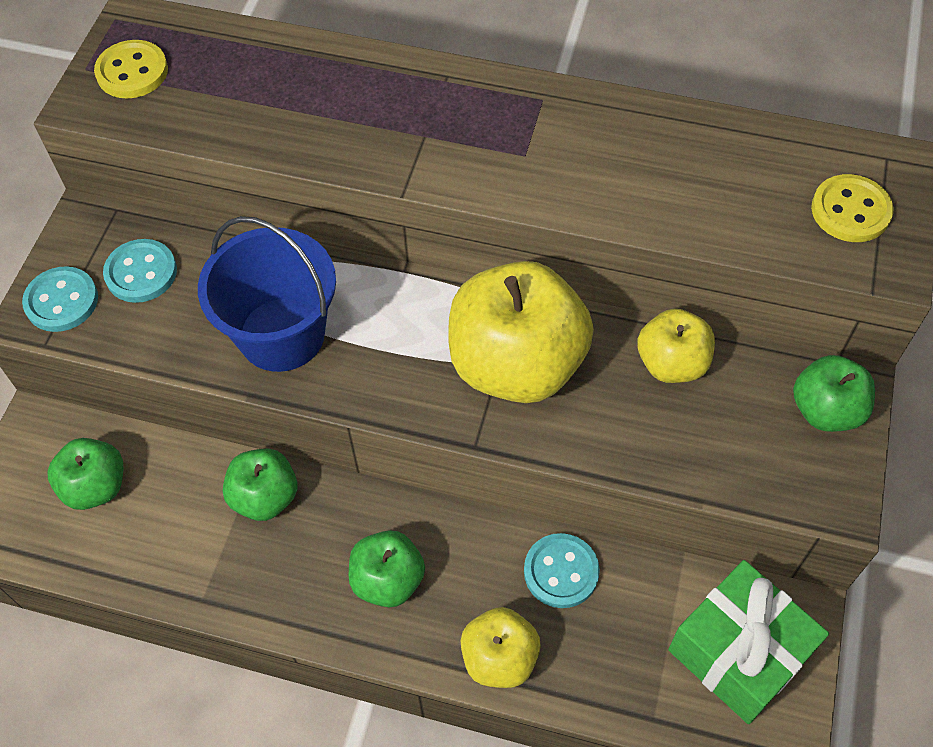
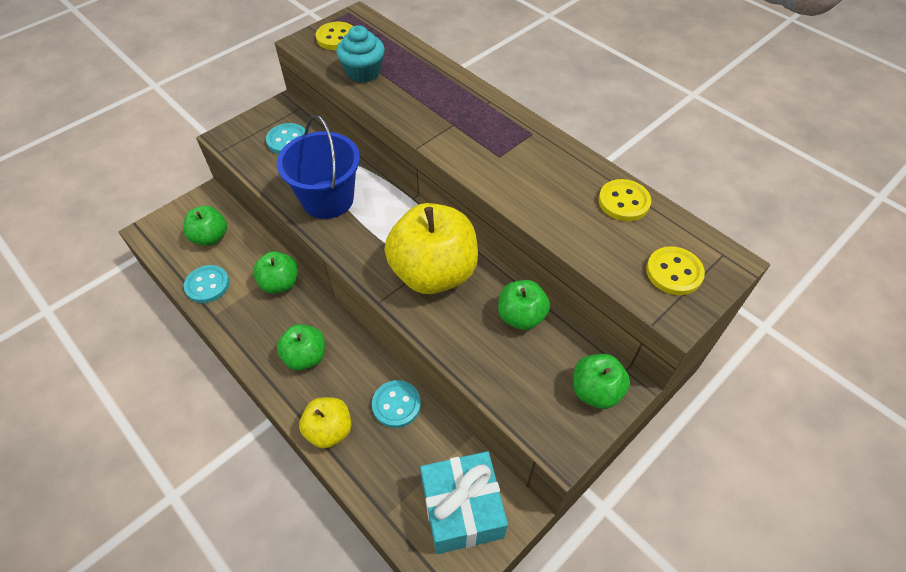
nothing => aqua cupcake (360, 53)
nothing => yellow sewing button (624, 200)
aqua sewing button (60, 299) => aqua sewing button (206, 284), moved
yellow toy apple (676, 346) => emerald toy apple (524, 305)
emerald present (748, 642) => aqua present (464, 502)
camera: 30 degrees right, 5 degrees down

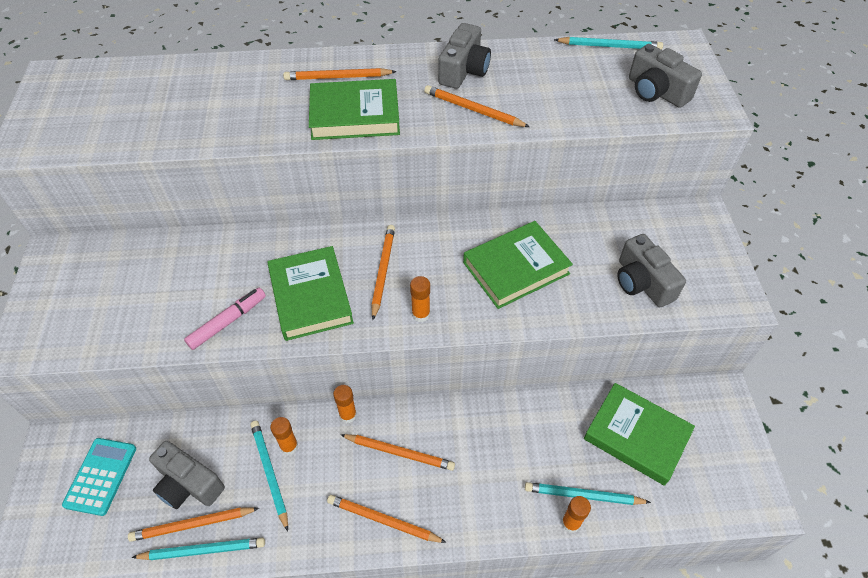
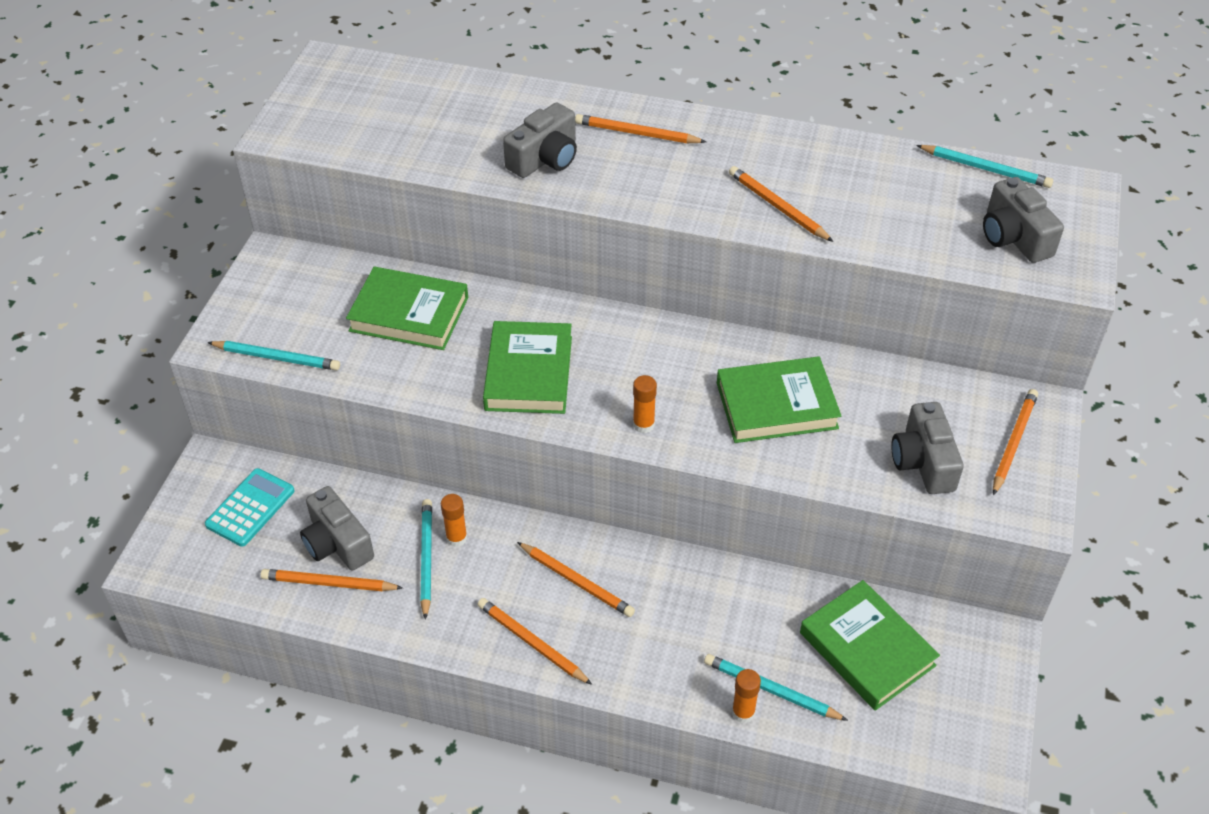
rose-pink marker (225, 319) => nothing
orange-coloured glue stick (345, 404) => nothing
aqua wooden pencil (198, 549) => aqua wooden pencil (273, 355), moved
emerald book (354, 109) => emerald book (407, 308), moved
orange-coloured wooden pencil (383, 272) => orange-coloured wooden pencil (1015, 442), moved
grey photo camera (464, 56) => grey photo camera (540, 140), moved
camera: 20 degrees right, 5 degrees down

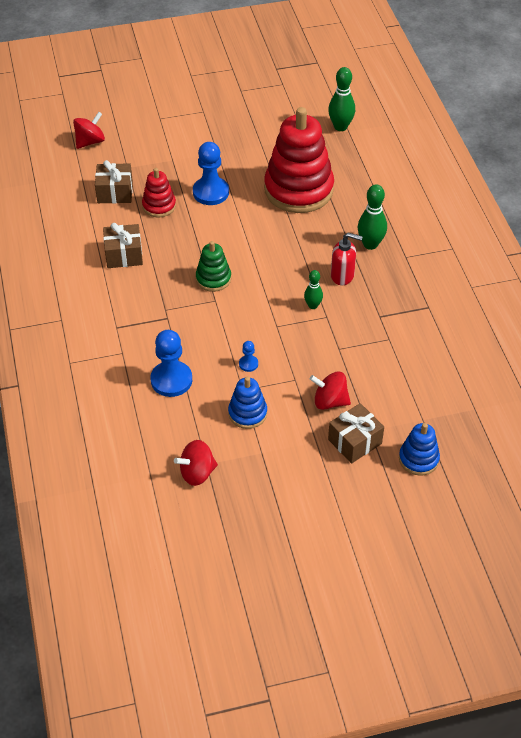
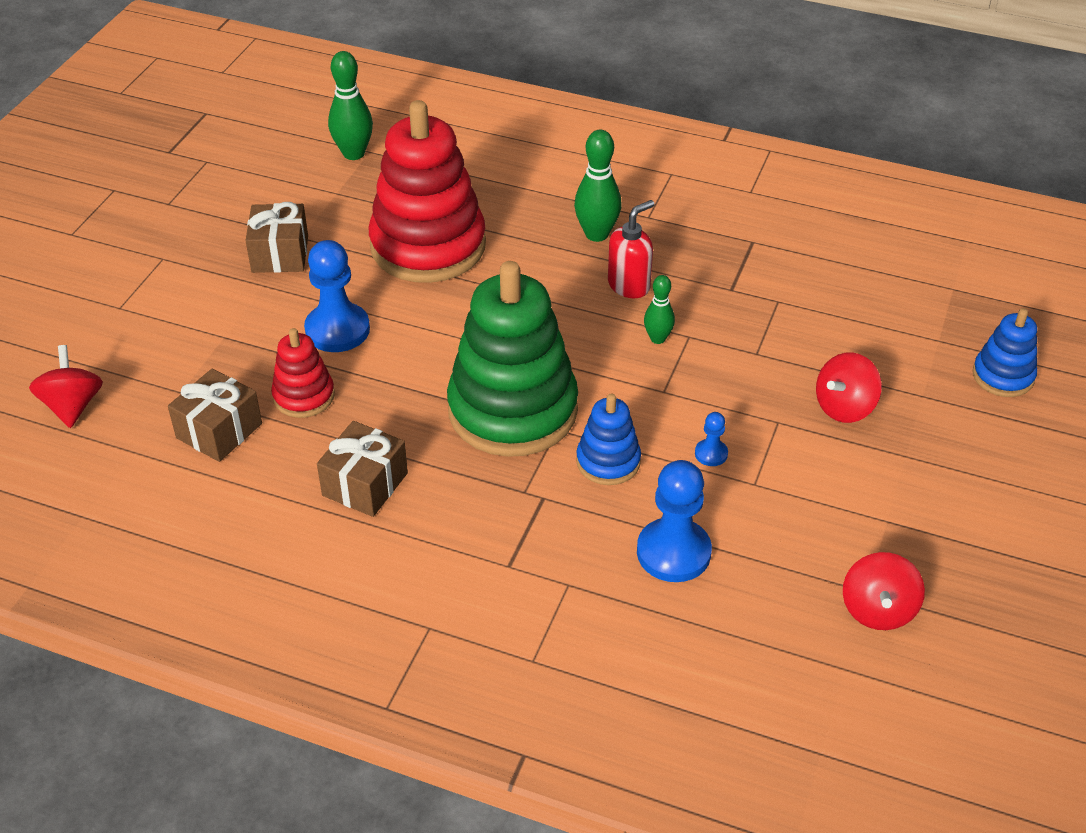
blue ring stacker (247, 403) => blue ring stacker (608, 439), moved
dark brown present (356, 433) => dark brown present (276, 237), moved
emerald ring stacker (213, 266) => emerald ring stacker (512, 359), x2.09
camera: 55 degrees left, 5 degrees down

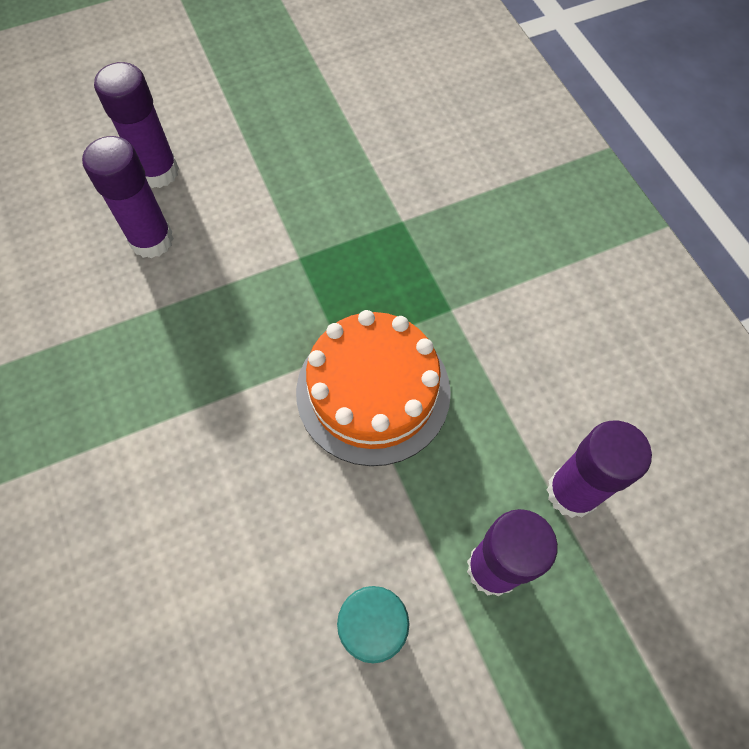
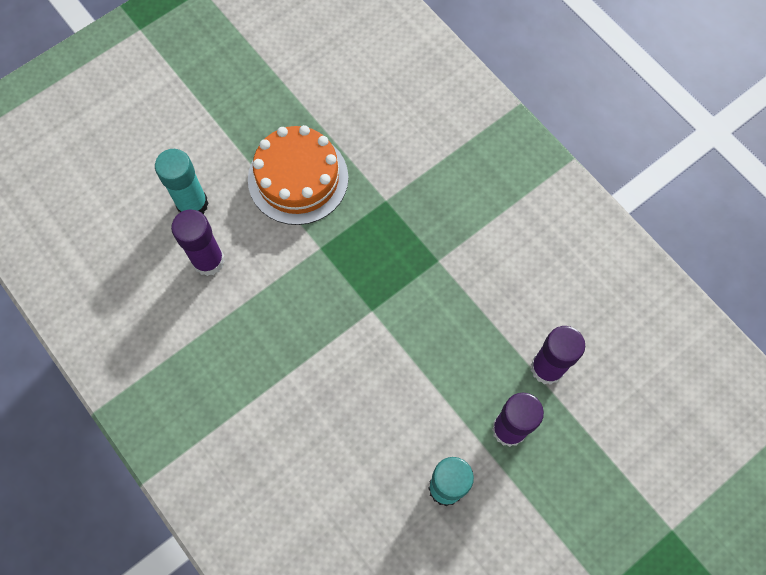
orange-coloured gateau (373, 388) => orange-coloured gateau (298, 175), moved
violet glue stick (136, 125) => aqua glue stick (182, 181)
camera: 15 degrees left, 5 degrees up

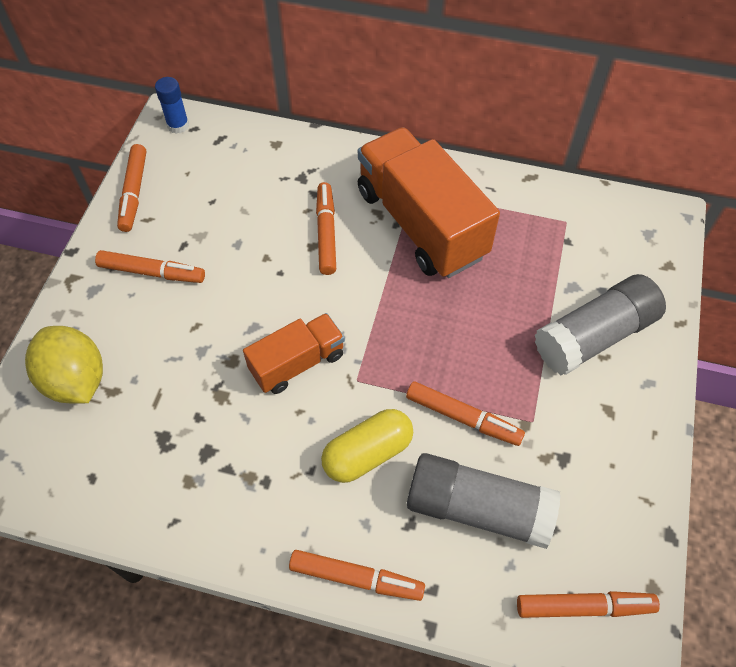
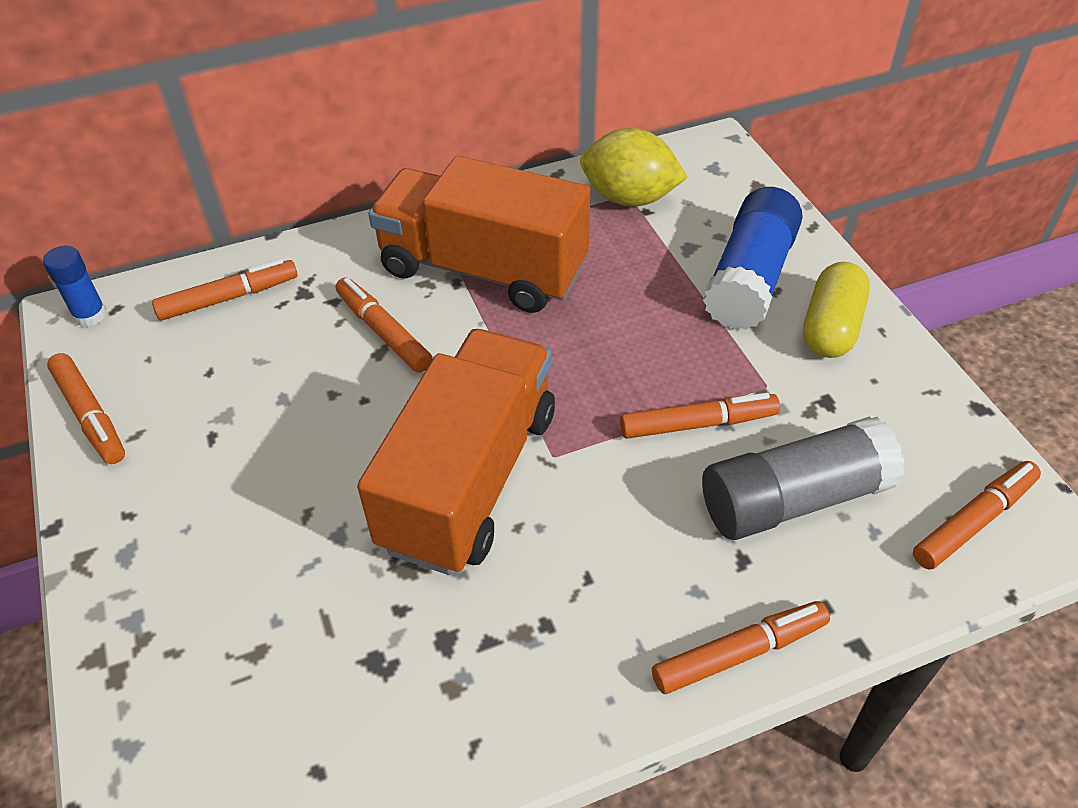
yellow citrus fruit (64, 365) => yellow citrus fruit (634, 167), moved
orange-coloured marker (150, 266) => orange-coloured marker (224, 290), moved
yellow capsule (367, 446) => yellow capsule (836, 310), moved
grey glue stick (600, 324) => blue glue stick (753, 258)
orange-coloured toy truck (294, 353) => orange-coloured toy truck (456, 452), x1.83
camera: 35 degrees left, 10 degrees down

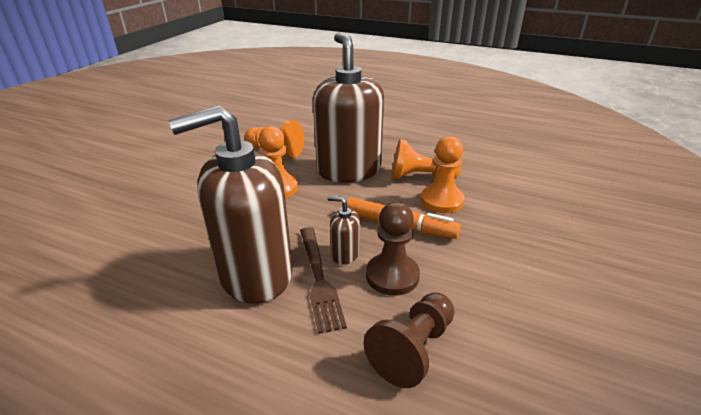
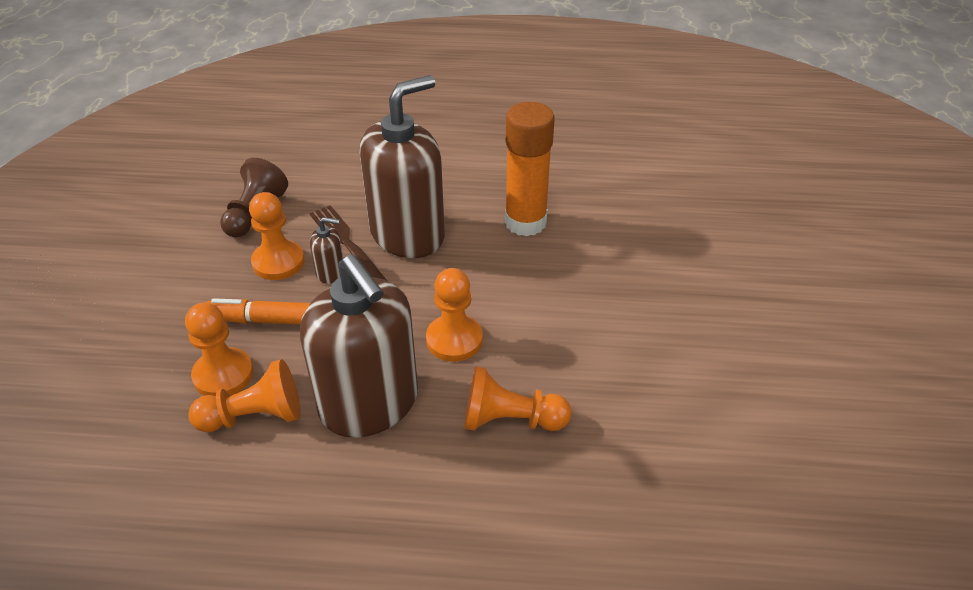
nothing => orange-coloured glue stick (530, 169)
dark brown pawn (393, 249) => orange-coloured pawn (277, 236)
camera: 160 degrees right, 10 degrees up

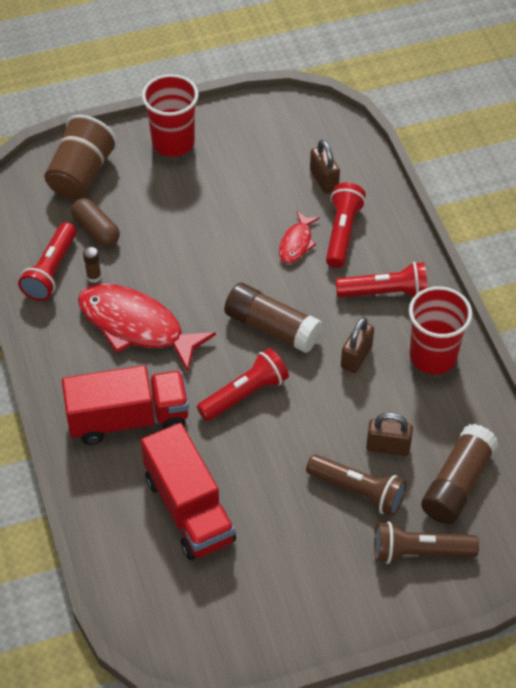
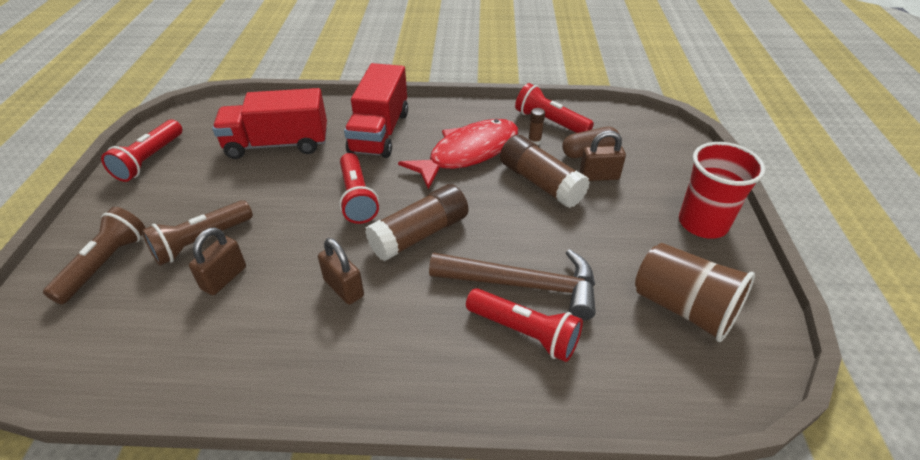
crimson cup (440, 330) => nothing
dark brown cup (81, 157) => dark brown cup (695, 292), moved
dark brown small lock (325, 166) => dark brown small lock (603, 155), moved
crimson flashlight (381, 280) => crimson flashlight (141, 151), moved
dark brown glue stick (459, 474) => dark brown glue stick (545, 171), moved
crimson toy fish (299, 237) => dark brown hammer (512, 284)
camera: 110 degrees right, 10 degrees down

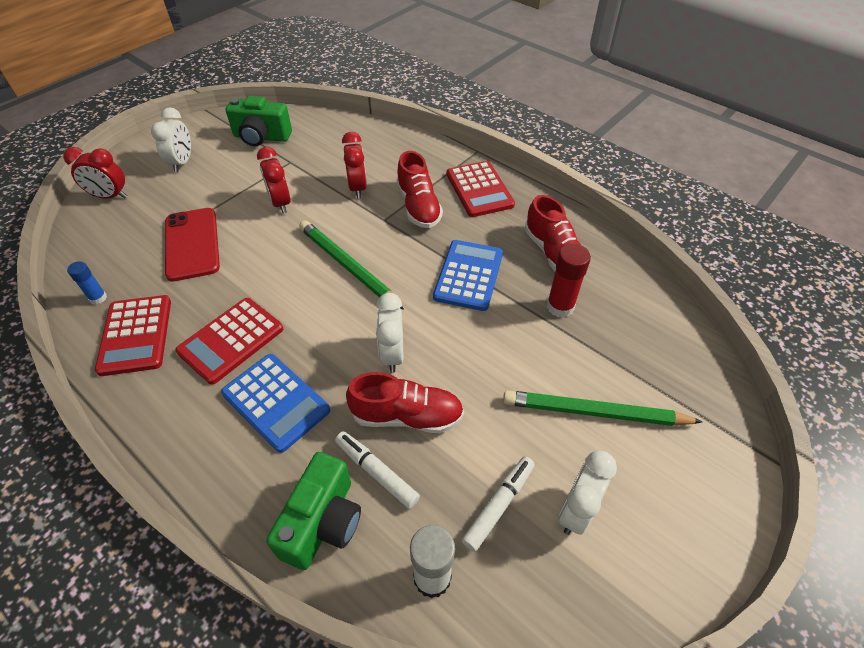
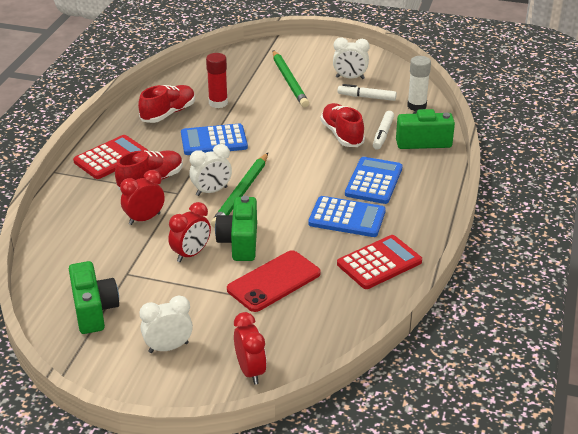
blue glue stick (87, 282) => nothing
nothing => emerald photo camera (236, 228)
pure white alarm clock (389, 333) => pure white alarm clock (210, 170), moved
crimson adding machine (229, 341) => blue adding machine (347, 216)
camera: 115 degrees left, 15 degrees down

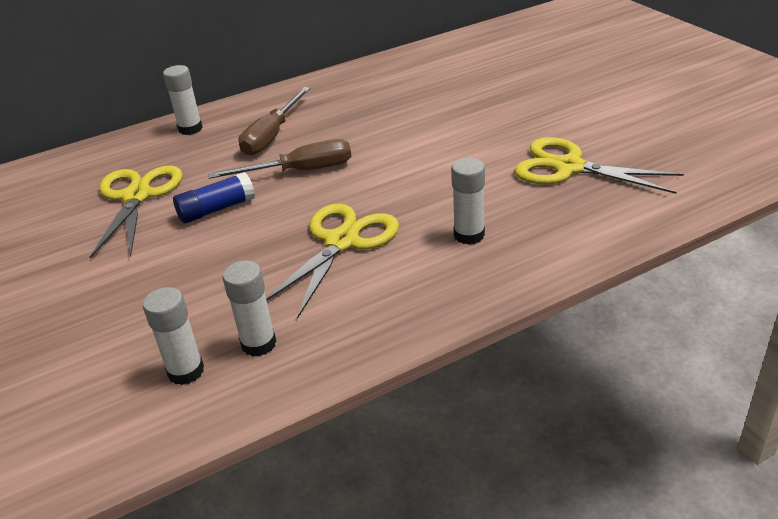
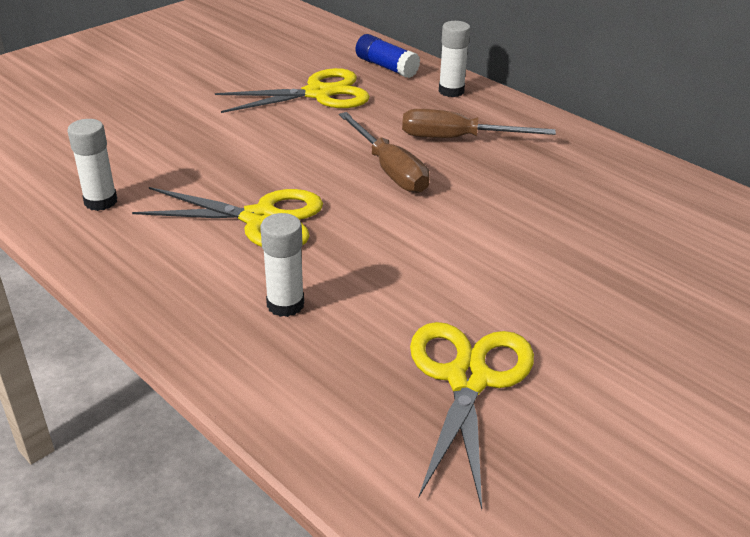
pure white glue stick (173, 336) => nothing
blue glue stick (214, 197) => blue glue stick (388, 56), moved
camera: 70 degrees right, 0 degrees up

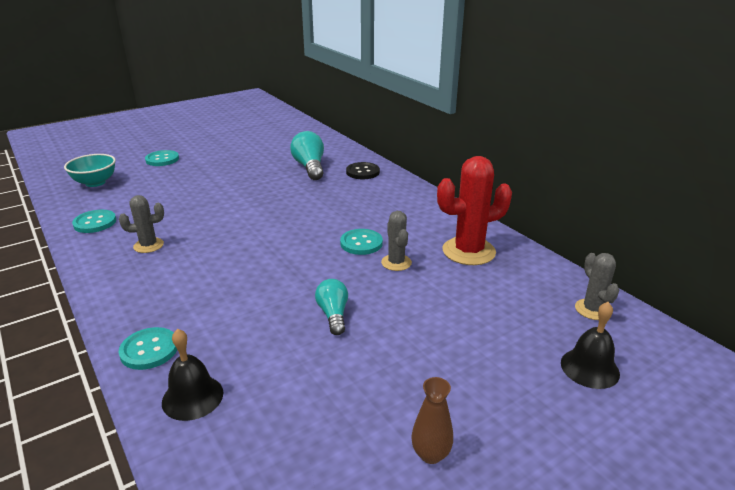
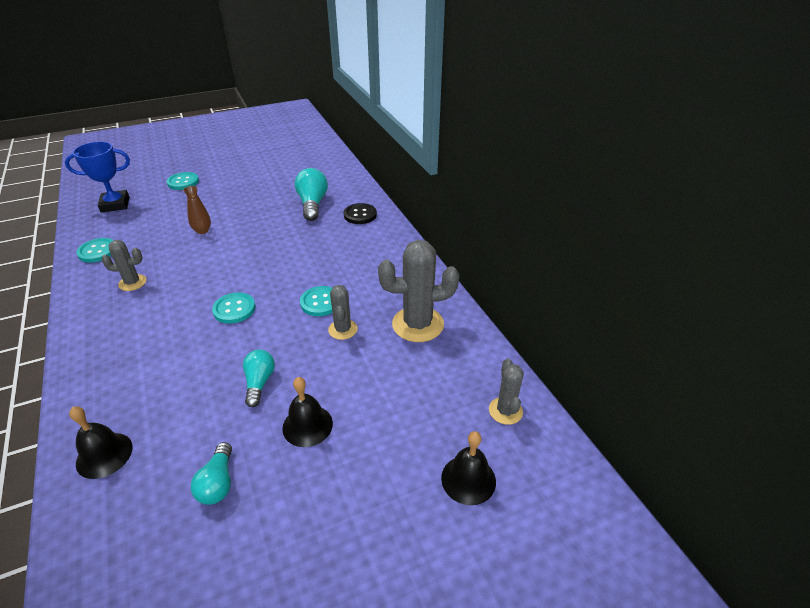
nothing => aqua lightbulb (211, 473)
nothing => jet-black school bell (307, 412)
aqua sewing button (147, 348) => aqua sewing button (234, 308), moved
dark brown flower vase (432, 420) => dark brown flower vase (197, 210), moved
aqua deep dish (90, 170) => blue prize cup (97, 177)
crimson saguaro cactus (474, 210) => grey saguaro cactus (418, 291)
camera: 10 degrees right, 10 degrees up

